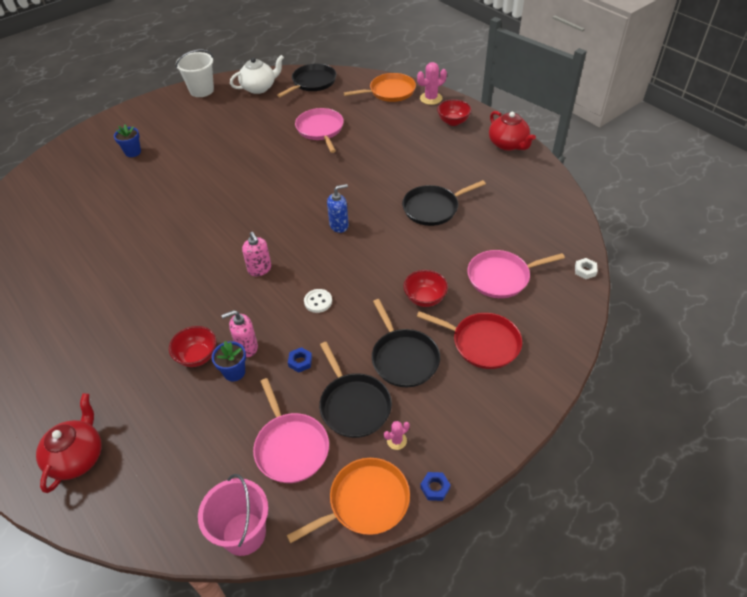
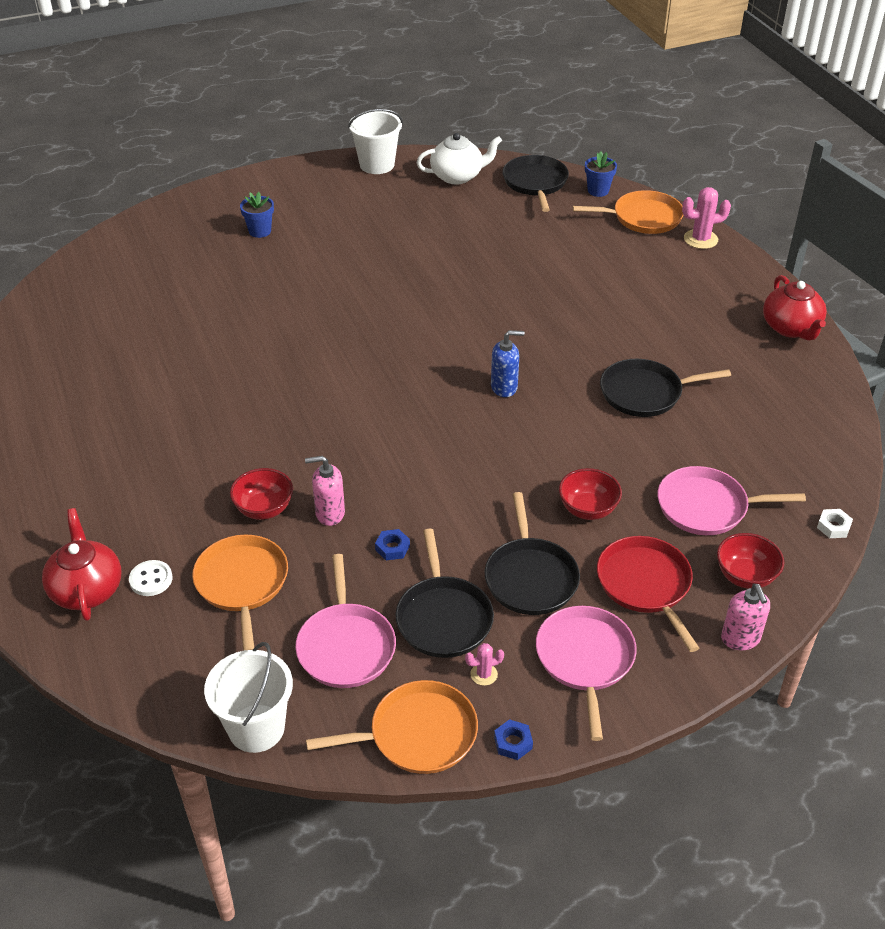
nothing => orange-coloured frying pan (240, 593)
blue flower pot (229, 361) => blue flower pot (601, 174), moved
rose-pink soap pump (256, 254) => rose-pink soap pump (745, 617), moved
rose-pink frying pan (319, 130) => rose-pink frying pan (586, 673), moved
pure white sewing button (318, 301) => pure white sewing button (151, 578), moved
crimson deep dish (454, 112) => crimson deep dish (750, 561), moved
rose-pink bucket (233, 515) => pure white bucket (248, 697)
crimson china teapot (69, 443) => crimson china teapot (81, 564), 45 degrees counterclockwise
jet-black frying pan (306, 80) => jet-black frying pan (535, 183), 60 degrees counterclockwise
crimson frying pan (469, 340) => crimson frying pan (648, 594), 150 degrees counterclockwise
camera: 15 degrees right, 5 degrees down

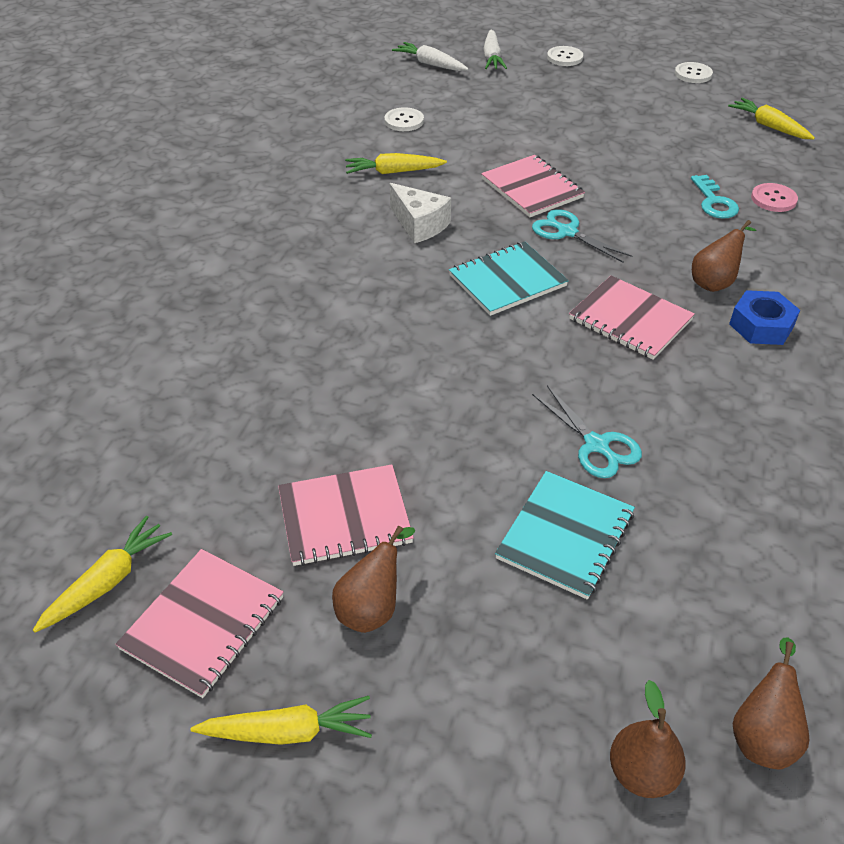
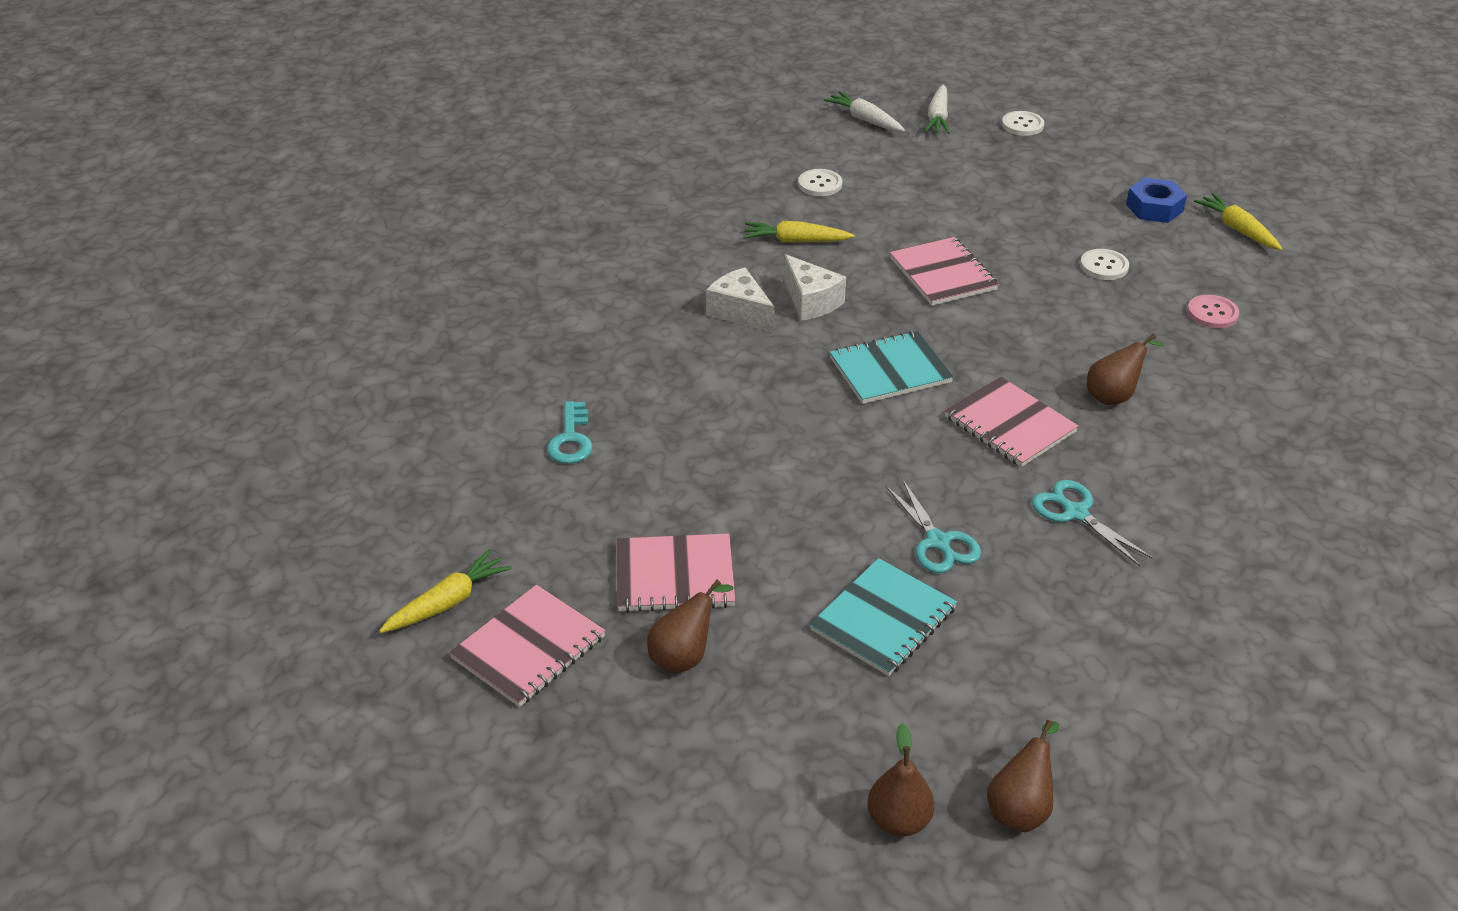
yellow toy carrot (281, 720) => nothing
nothing => pure white cheese wedge (740, 299)
aqua pair of scissors (582, 236) => aqua pair of scissors (1092, 523), moved
pure white sewing button (694, 72) => pure white sewing button (1104, 264), moved
aqua door key (715, 197) => aqua door key (570, 432), moved
blue hexagon nut (764, 317) => blue hexagon nut (1156, 200), moved
camera: 10 degrees right, 5 degrees down

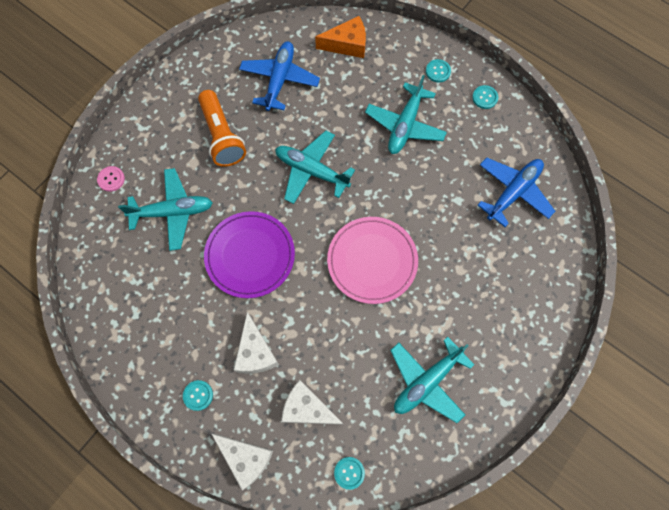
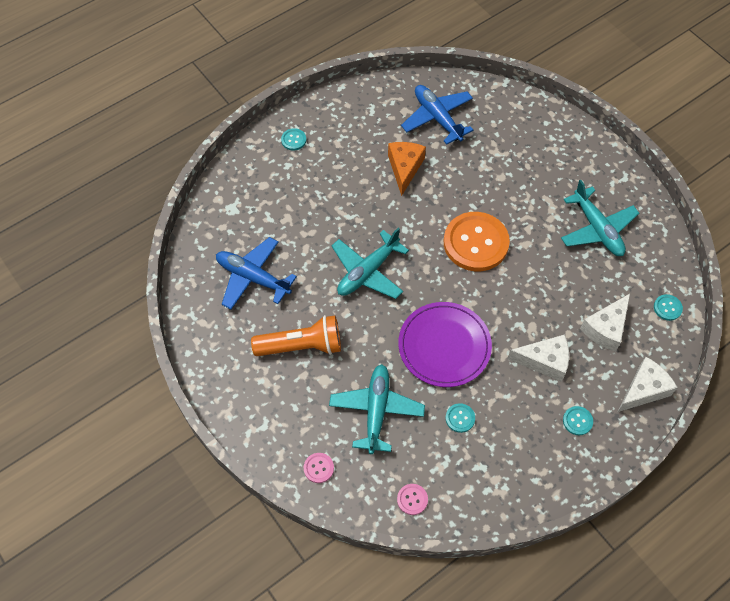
aqua plane (406, 114) => nothing
nothing => rose-pink sewing button (412, 499)
orange-coloured cheese wedge (340, 37) => orange-coloured cheese wedge (407, 169), moved
aqua sewing button (485, 97) => aqua sewing button (460, 418), moved
rose-pink dinner plate (372, 260) => orange-coloured sewing button (476, 241)
camera: 75 degrees left, 10 degrees down

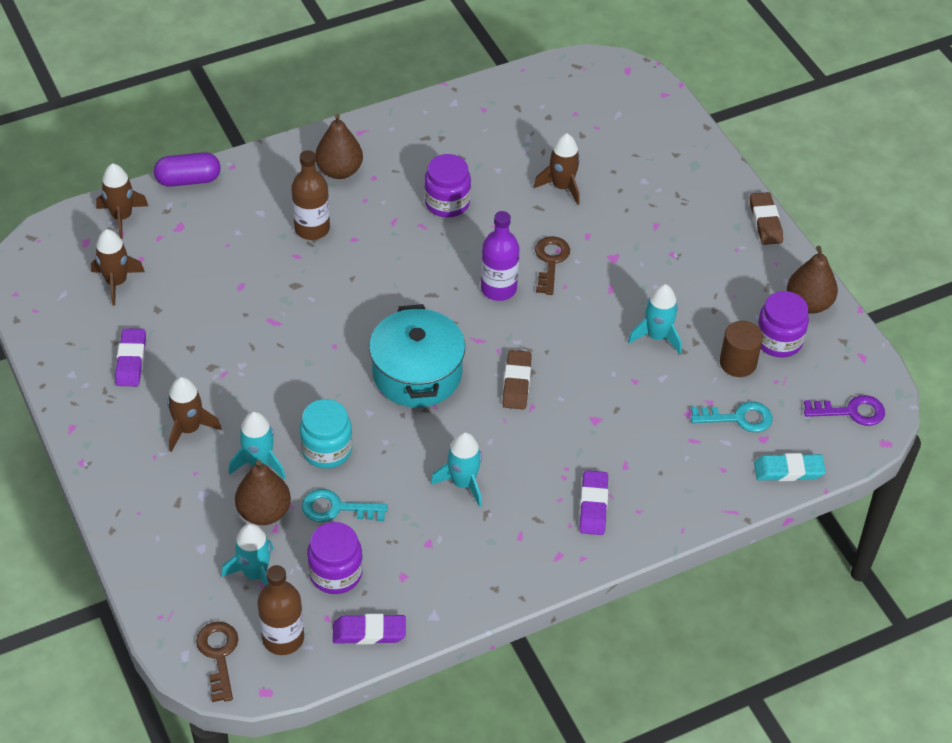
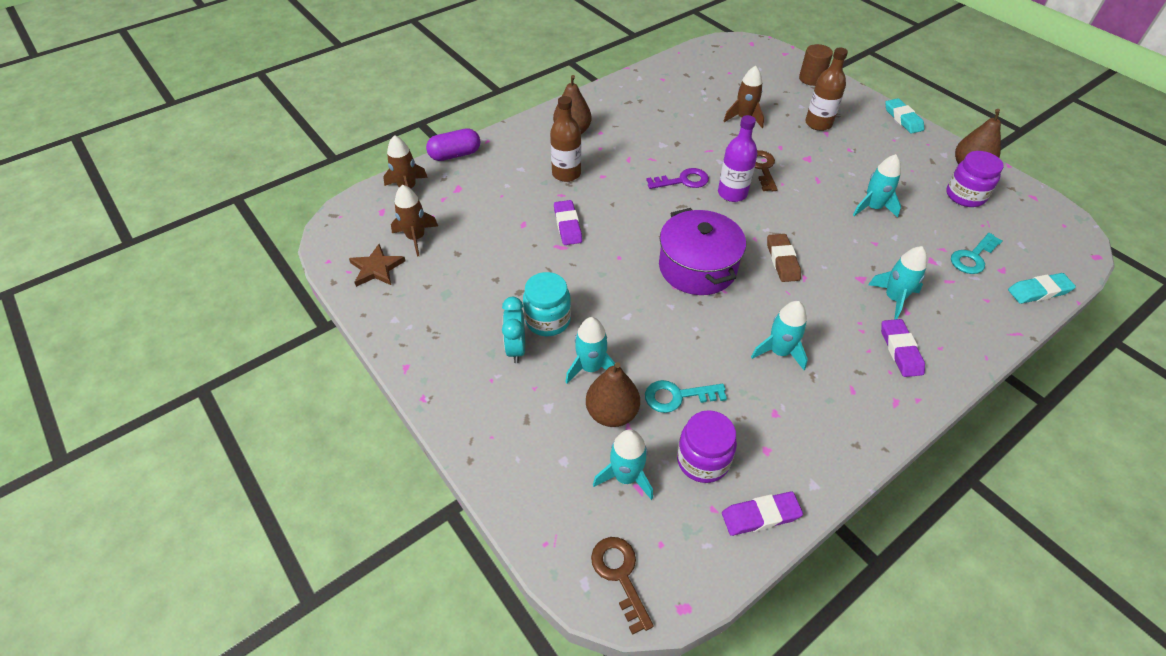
violet jar (447, 185) => nothing
nothing => dark brown five-pointed star (377, 265)
nothing => aqua toy rocket (897, 283)
violet eraser (130, 357) => violet eraser (568, 222), moved
dark brown drink bottle (280, 610) => dark brown drink bottle (826, 89), moved
aqua jar (326, 433) => aqua jar (547, 304), moved
dark brown cylinder shape (741, 349) => dark brown cylinder shape (816, 65), moved
violet door key (844, 410) => violet door key (677, 178), moved
dark brown toy rocket (194, 414) => aqua alarm clock (513, 330)
aqua stockpot (417, 355) => violet stockpot (702, 251)
dark brown eraser (766, 218) => aqua eraser (904, 116)
aqua door key (731, 416) => aqua door key (977, 253), 150 degrees clockwise
camera: 10 degrees left, 0 degrees up

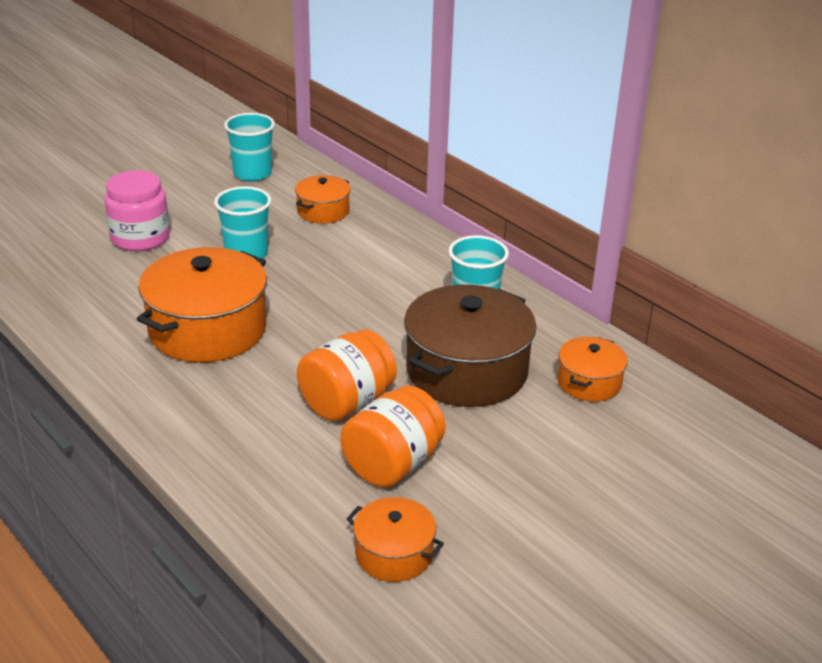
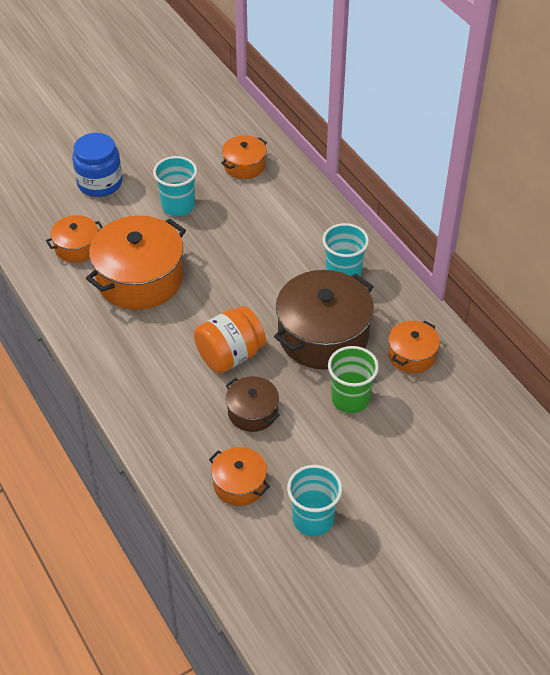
nothing => orange-coloured stockpot (74, 239)
nothing => emerald cup (353, 379)
aqua cup (249, 147) => aqua cup (314, 500), moved
orange-coloured jar (393, 436) => dark brown stockpot (253, 404)
rose-pink jar (137, 210) => blue jar (97, 165)
camera: 10 degrees right, 15 degrees up

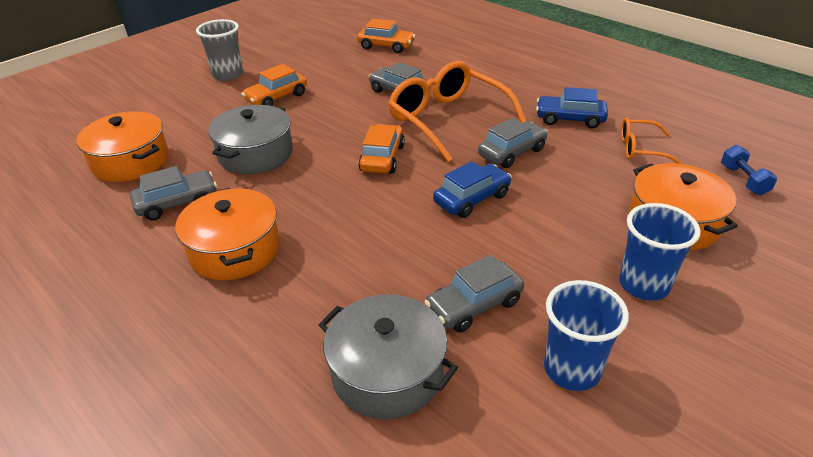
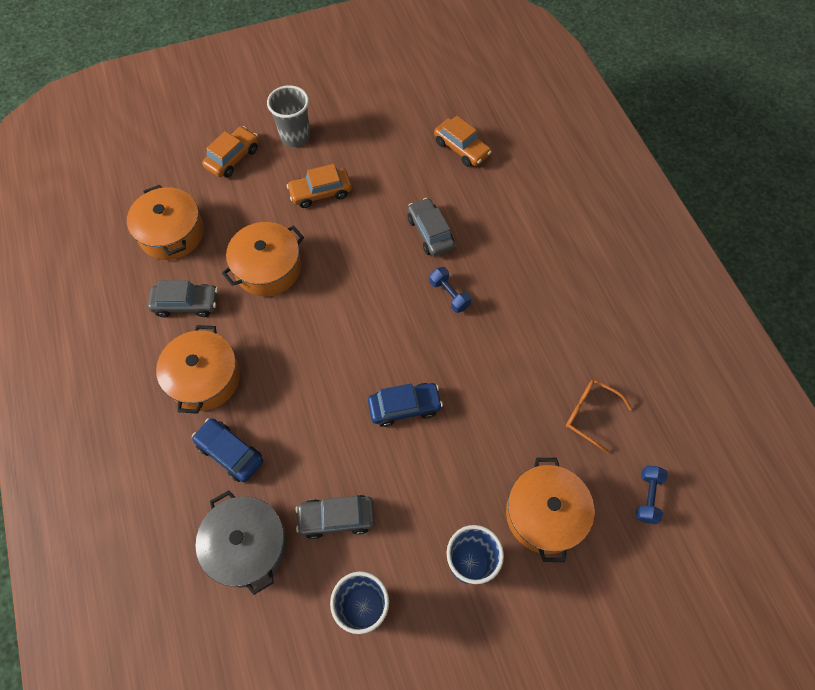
grey automobile (513, 143) => nothing
orange-coloured automobile (381, 149) => orange-coloured automobile (230, 152), moved
blue automobile (572, 107) => blue automobile (227, 450), moved
orange-coloured eyeglasses (457, 111) => blue free weight (450, 290)
grey stockpot (250, 139) => orange-coloured stockpot (263, 259)
camera: 25 degrees right, 25 degrees up

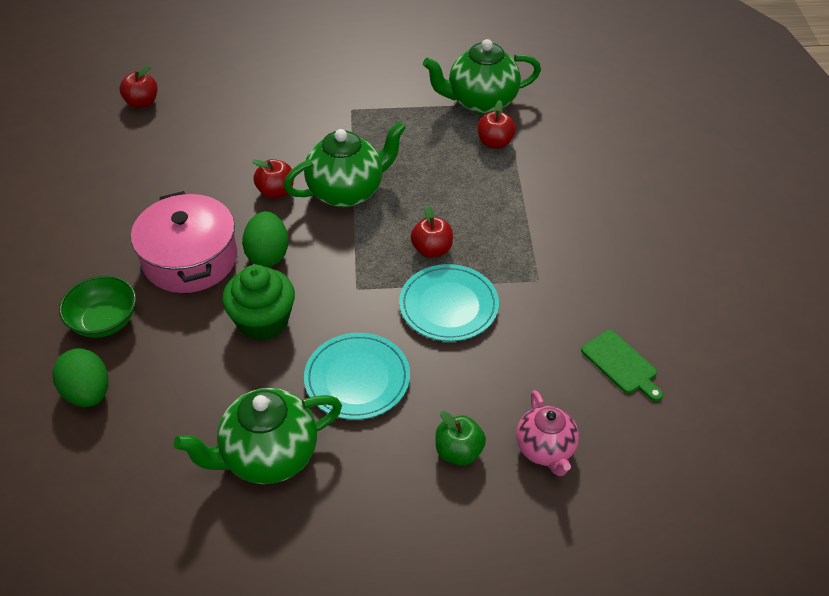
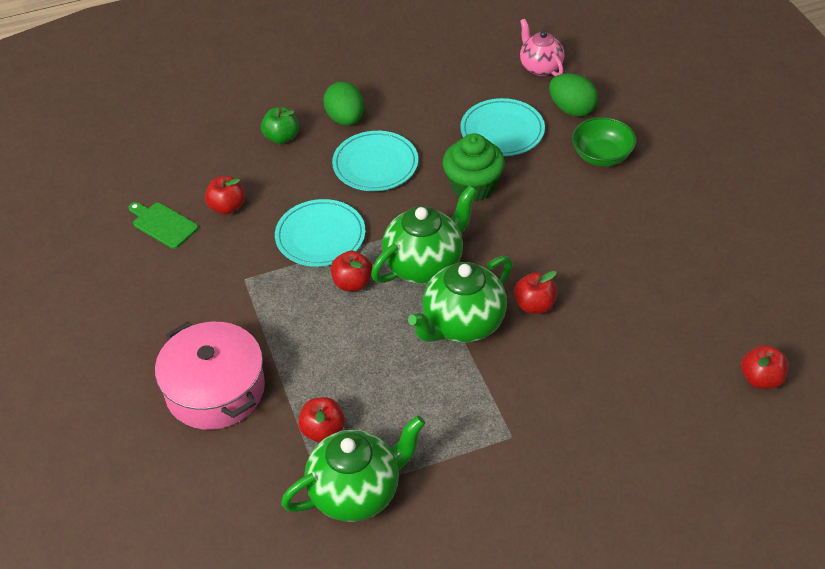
nothing => crimson toy apple (225, 195)
nothing => aqua dinner plate (502, 127)
rose-pink stockpot (184, 242) => rose-pink stockpot (210, 376), moved
emerald china teapot (258, 436) => emerald china teapot (424, 234), moved
emerald toy egg (265, 239) => emerald toy egg (343, 103), moved
rose-pink china teapot (547, 433) => rose-pink china teapot (542, 47), moved
camera: 165 degrees right, 0 degrees up

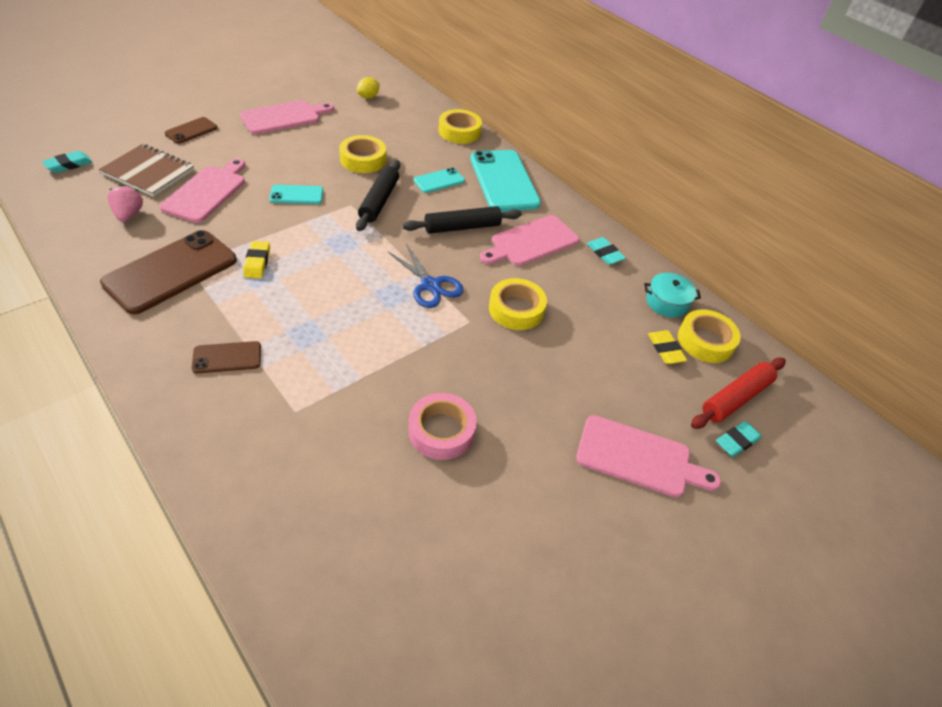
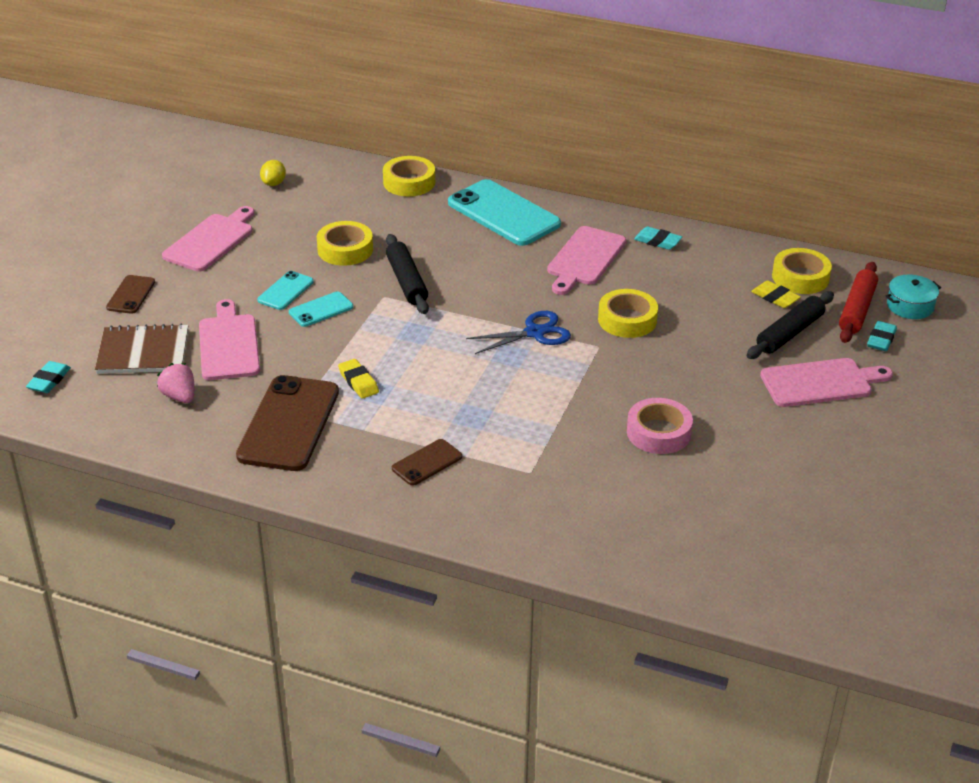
jet-black dough roller (462, 220) => jet-black dough roller (790, 325), moved
aqua smartphone (439, 180) => aqua smartphone (285, 290), moved
aqua stockpot (672, 295) => aqua stockpot (913, 297), moved
blue pair of scissors (425, 276) => blue pair of scissors (518, 332), 45 degrees counterclockwise
camera: 25 degrees left, 10 degrees down

